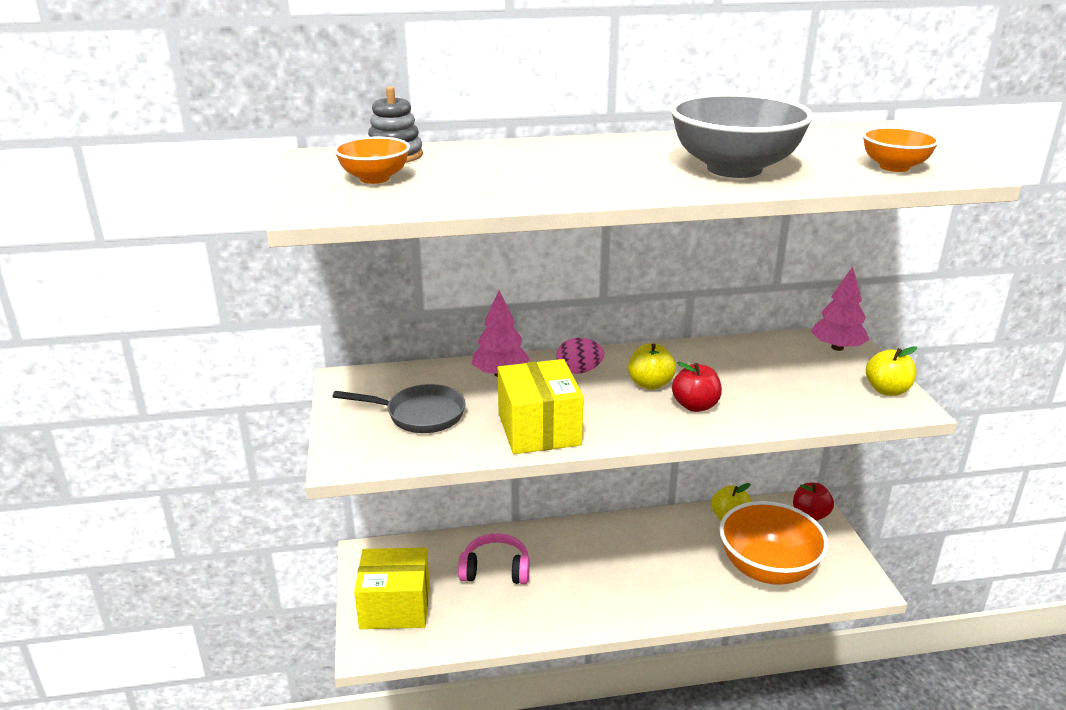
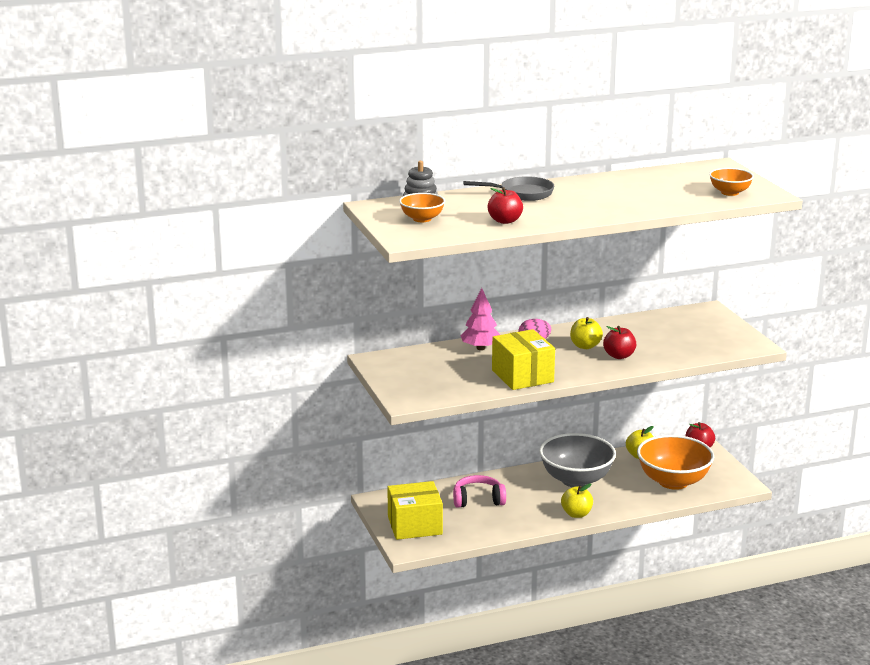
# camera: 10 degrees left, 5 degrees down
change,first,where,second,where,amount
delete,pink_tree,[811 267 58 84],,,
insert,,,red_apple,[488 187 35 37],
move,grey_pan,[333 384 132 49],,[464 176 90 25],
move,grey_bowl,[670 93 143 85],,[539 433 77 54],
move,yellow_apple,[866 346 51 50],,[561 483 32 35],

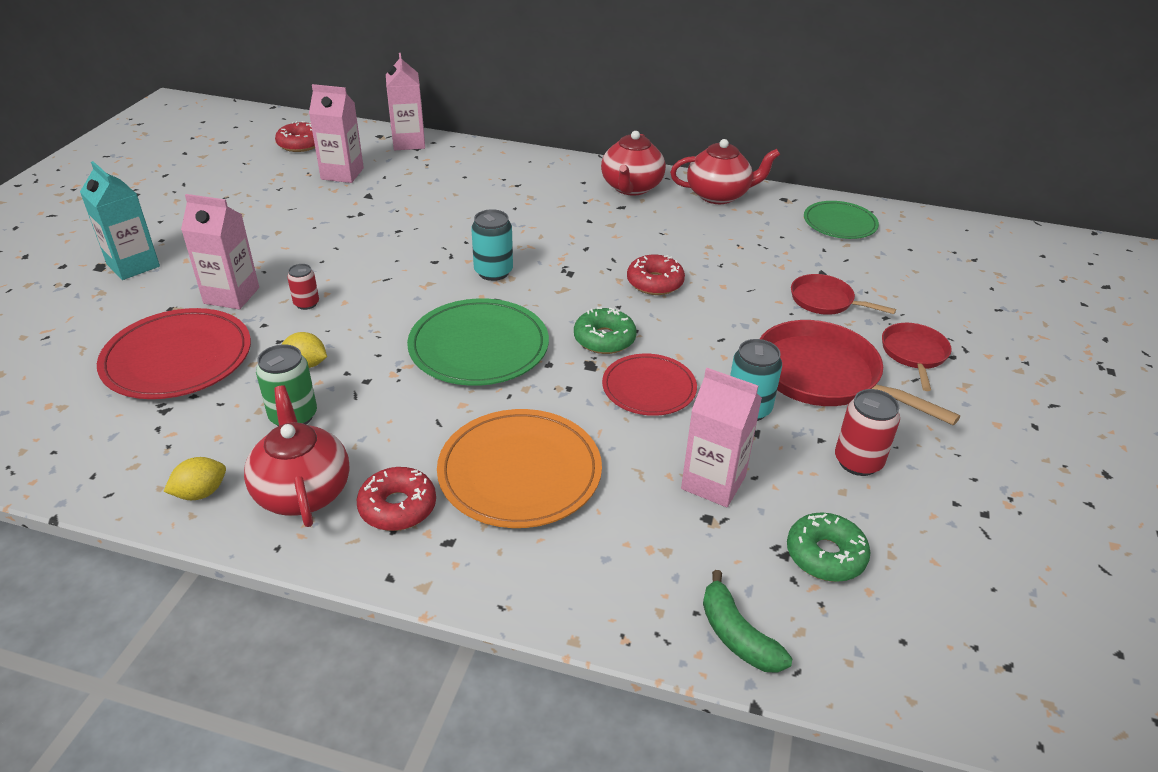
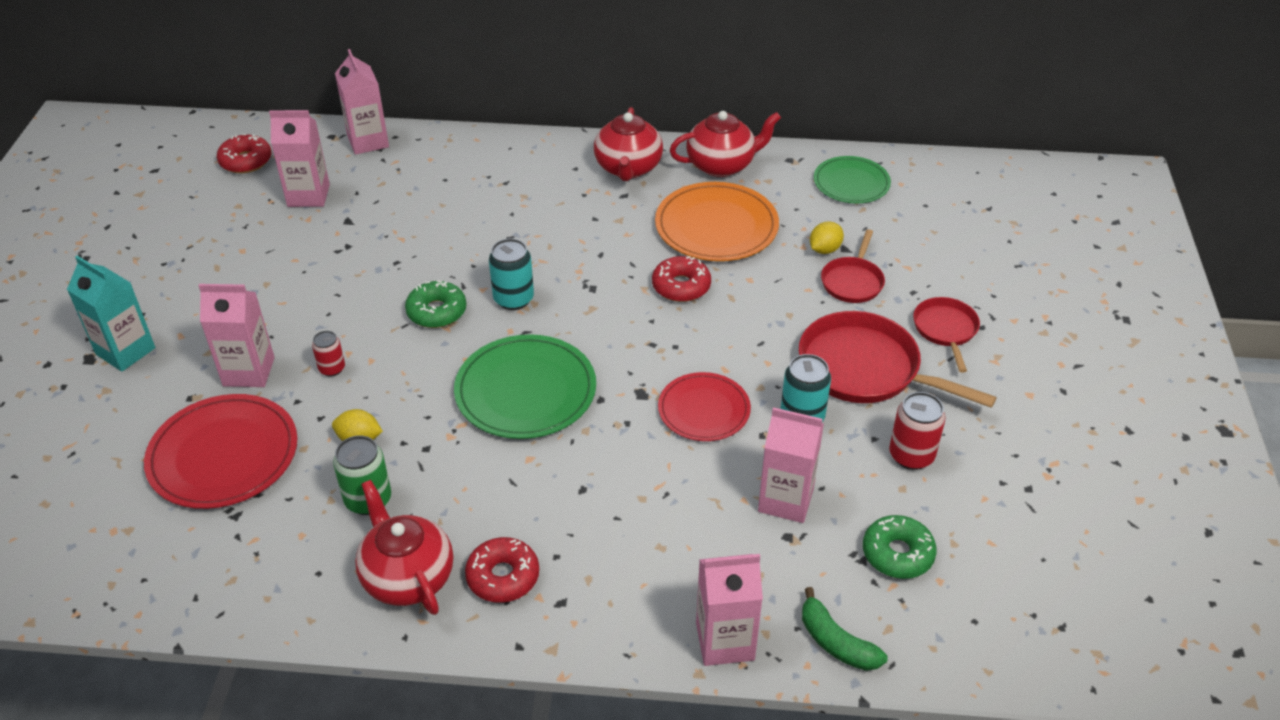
# camera: 10 degrees left, 5 degrees up
change,first,where,second,where,amount
insert,,,pink_carton,[696 554 67 112],
move,yellow_lemon,[163 457 63 43],,[810 221 34 33],
move,orange_plate,[437 409 165 119],,[655 182 124 79],
move,green_donut,[574 307 63 47],,[405 280 61 48],
rotate,red_pan,[791 274 105 41],,[821 229 64 74],90 degrees counterclockwise

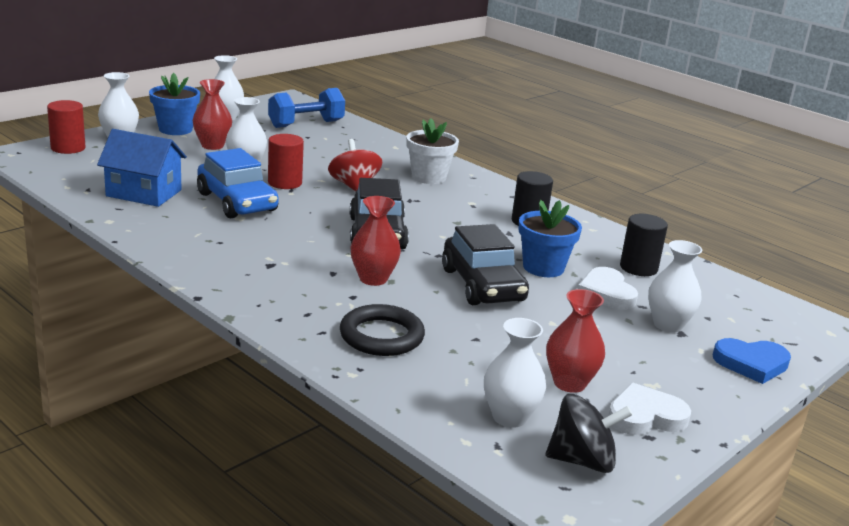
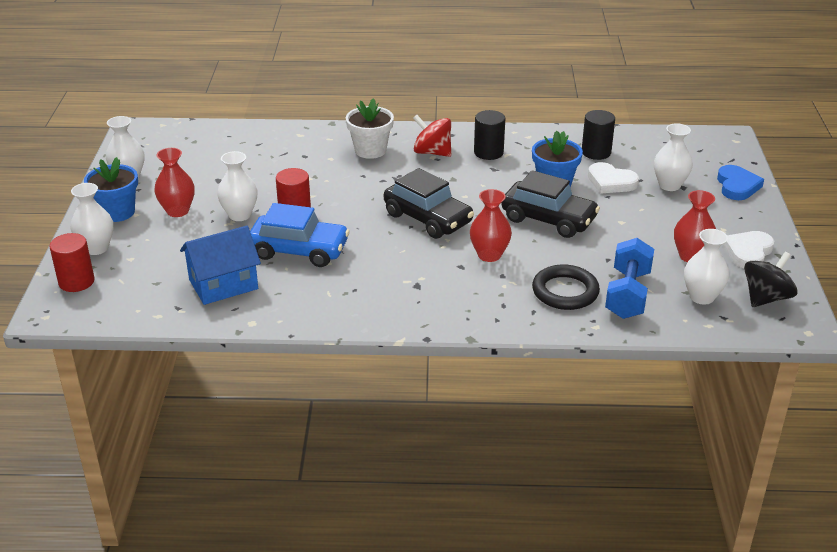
# camera: 40 degrees left, 10 degrees up
change,first,where,second,where,amount
move,blue_dumbbell,[268 88 77 40],,[605 238 49 81],
move,red_spinning_top,[328 139 54 53],,[413 115 38 42],
rotate,blue_heart,[713 338 78 46],,[717 165 47 35],45 degrees counterclockwise

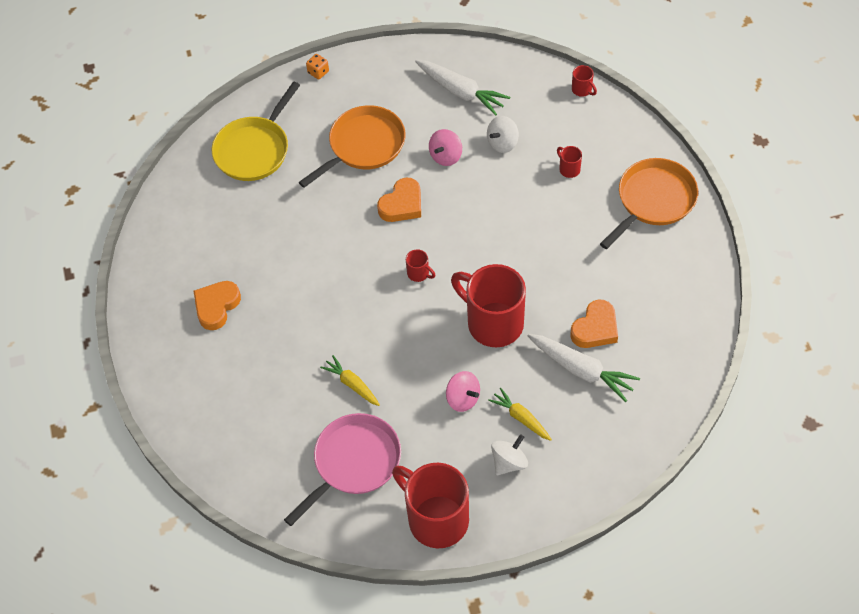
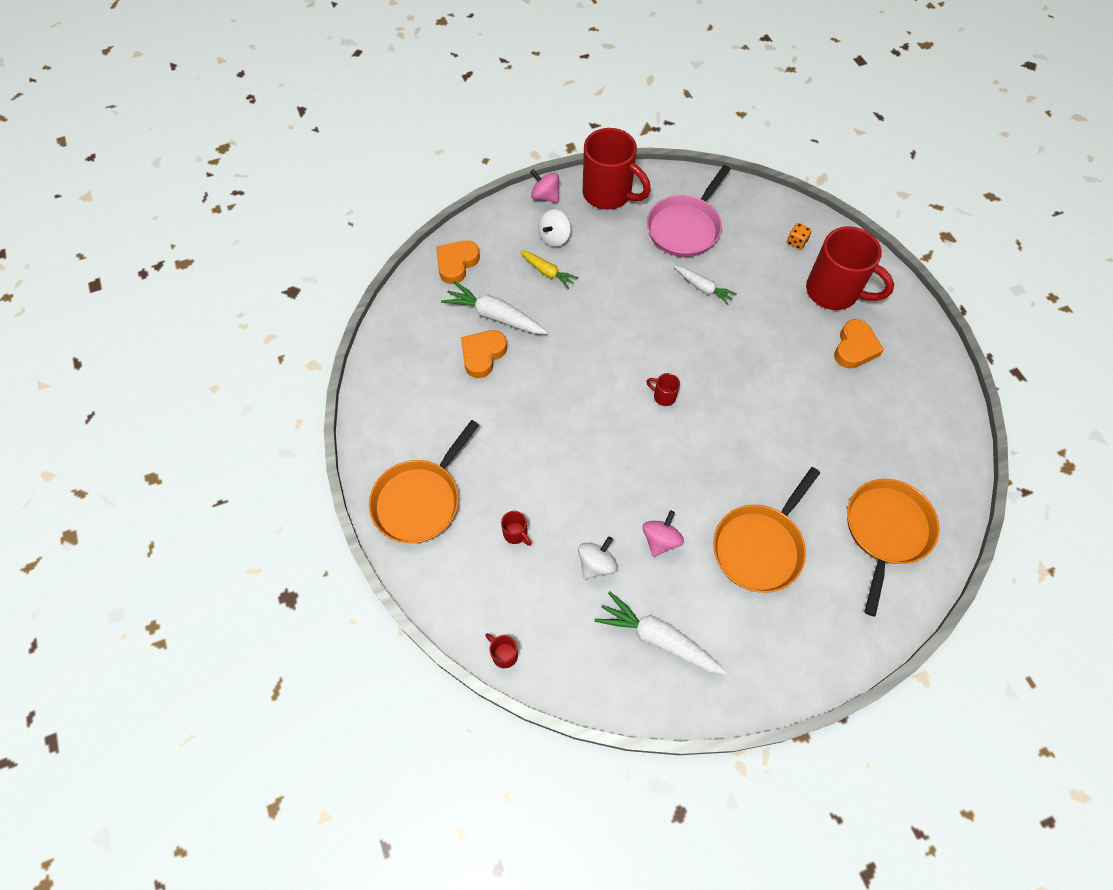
# camera: 170 degrees right, 5 degrees up
change,first,where,second,where,amount
move,orange_dice,[306 54 23 26],,[787 223 25 26],
move,orange_heart,[377 178 44 44],,[436 240 44 44],
move,pink_spinning_top,[446 371 34 41],,[530 169 29 34],
move,red_mug,[451 264 75 83],,[806 227 88 83],
recolor,yellow_pan,[212 81 88 100],orange_pan,[847 479 93 137],
recolor,yellow_carrot,[320 355 60 51],white_carrot,[674 266 63 39],

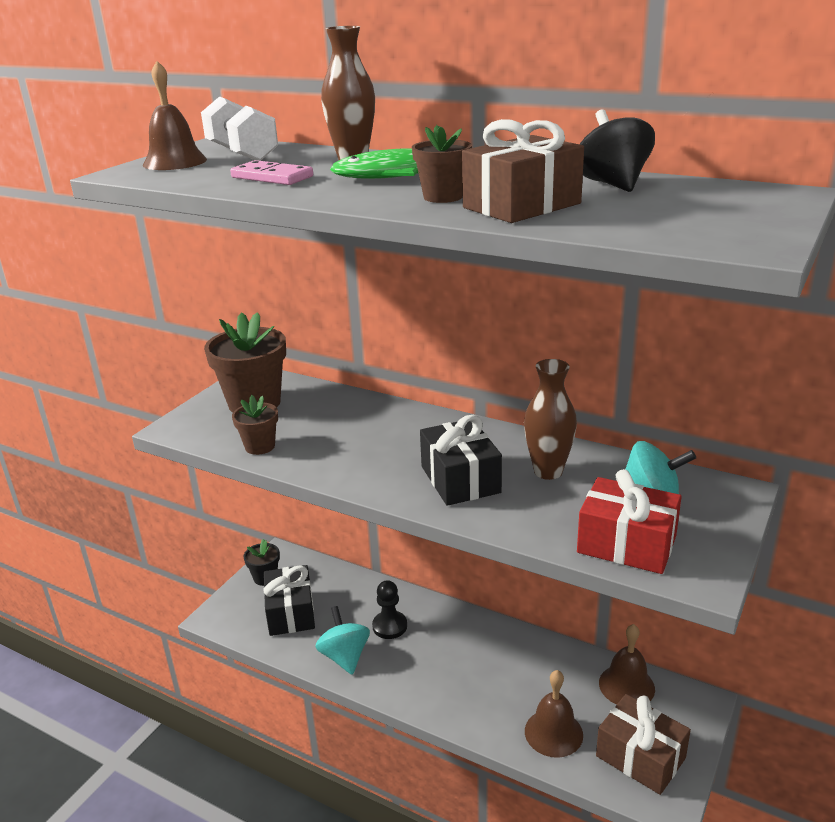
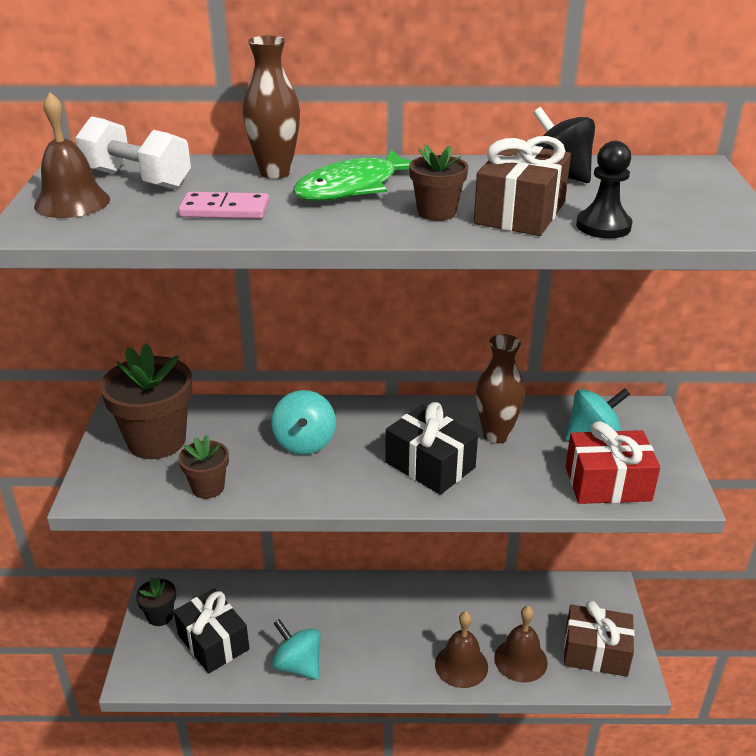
# camera: 30 degrees left, 5 degrees up
change,first,where,second,where,amount
insert,,,turquoise_spinning_top,[271 390 65 65],
move,black_pawn,[372 580 35 59],,[576 141 56 97],
move,brown_bell,[599 624 56 81],,[435 611 53 77],

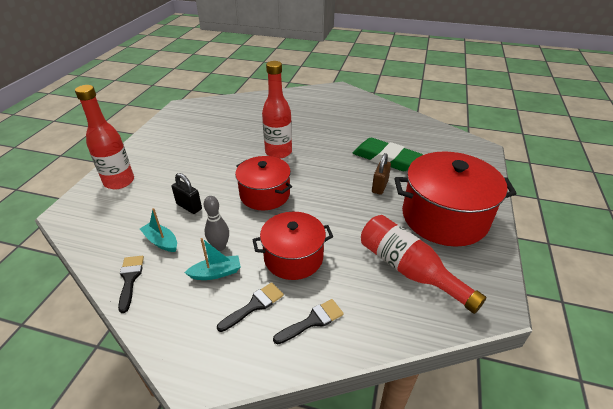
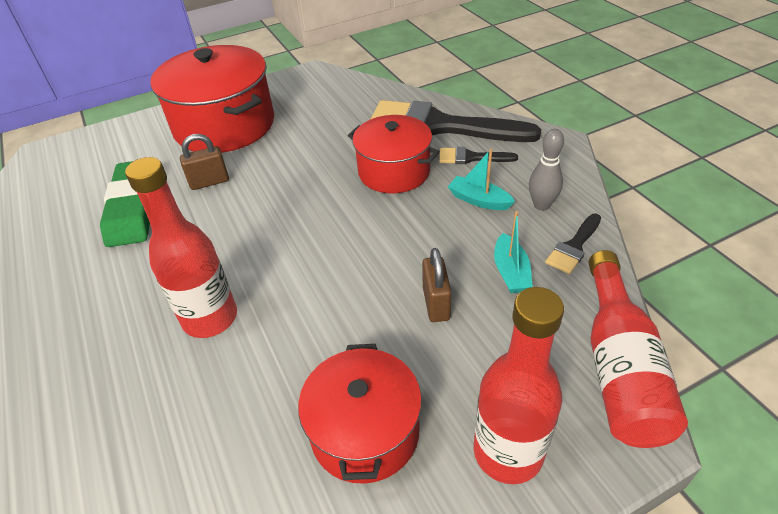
# camera: 130 degrees left, 5 degrees up
change,first,where,second,where,amount
move,grey_bowling_pin,[204 196 25 55],,[529 129 35 82],
move,red_pot,[235 156 57 54],,[298 344 124 140],
move,red_bottle,[361 215 125 99],,[589 250 99 198],
recolor,black_padlock,[172 173 30 41],brown_padlock,[422 248 30 74],
resize,black_brush,[273 299 71 45],,[371 100 170 42],x2.32

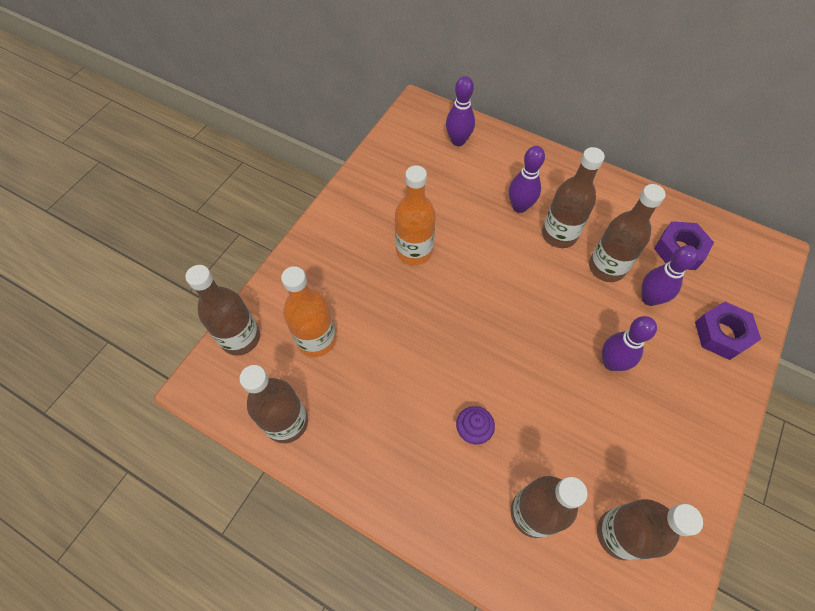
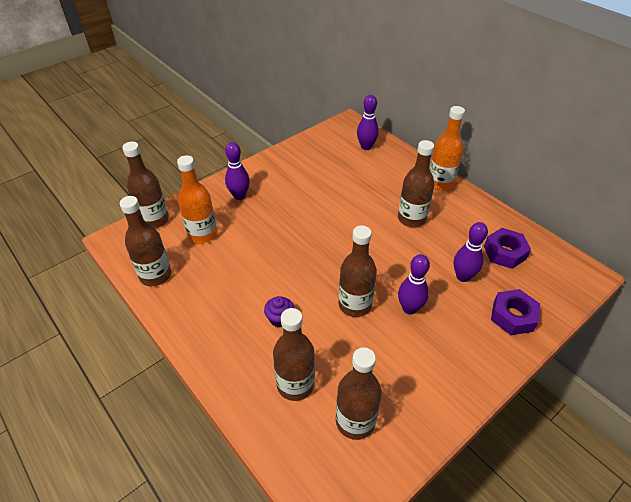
# camera: 20 degrees right, 15 degrees down
change,first,where,second,where,amount
move,orange_bottle,[395 165 41 100],,[430 106 35 85],
move,purple_bowling_pin,[509 146 36 67],,[225 142 25 58],
move,brown_bottle,[589 184 77 98],,[338 225 39 92],

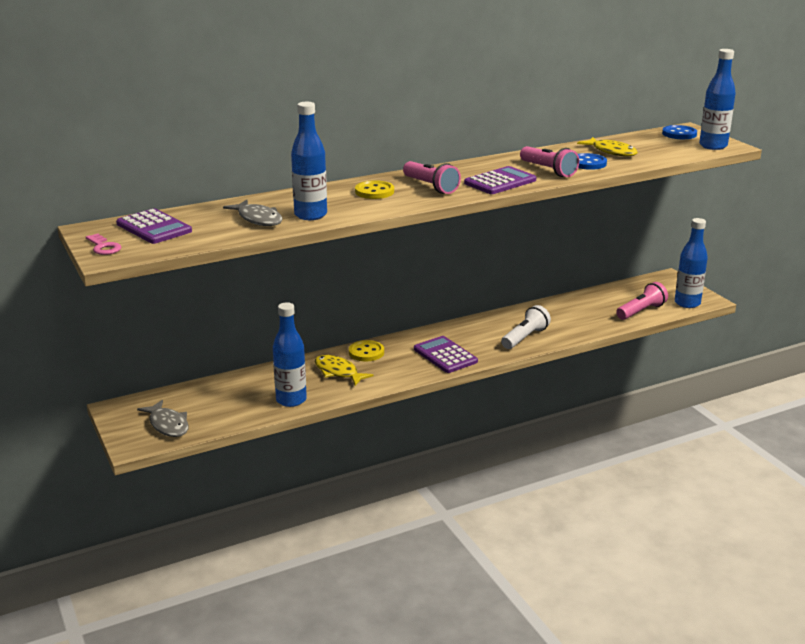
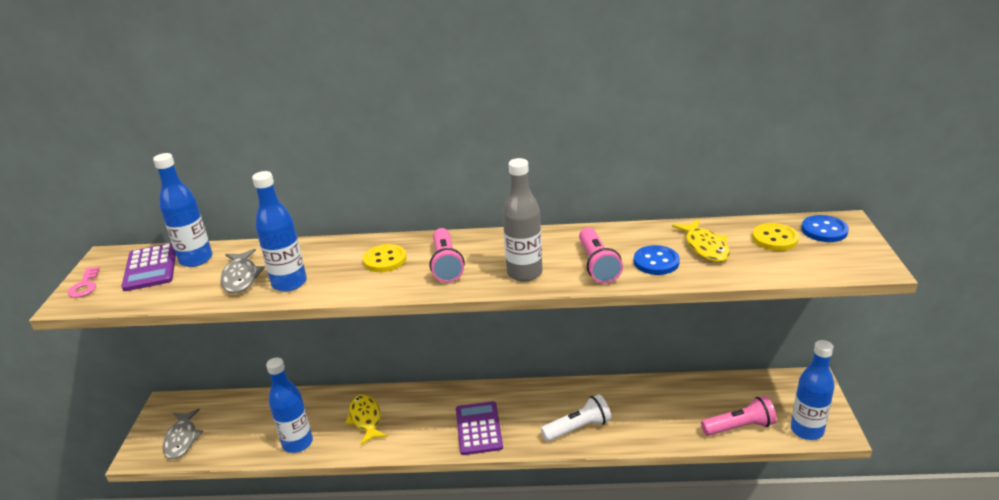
# camera: 30 degrees right, 5 degrees up
change,first,where,second,where,amount
move,yellow_button,[349 340 35 21],,[752 223 47 28],
move,blue_bottle,[699 49 37 101],,[153 153 59 114],
replace,purple_calculator,[464 166 72 28],grey_bottle,[503 158 39 124],

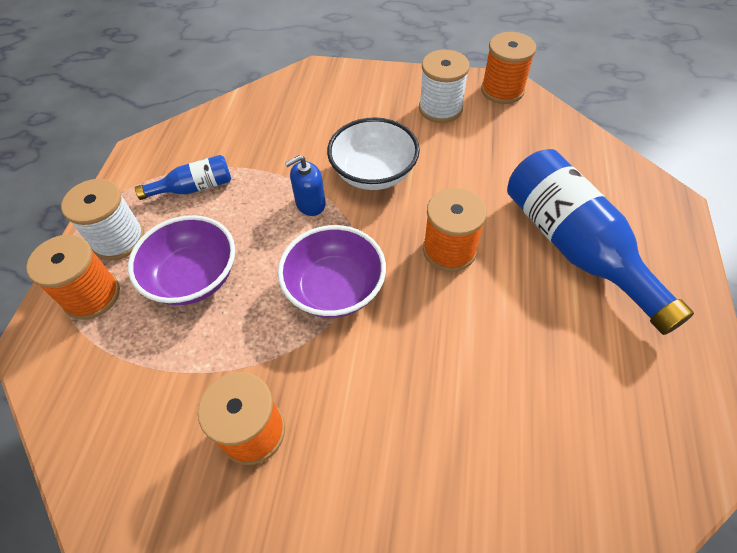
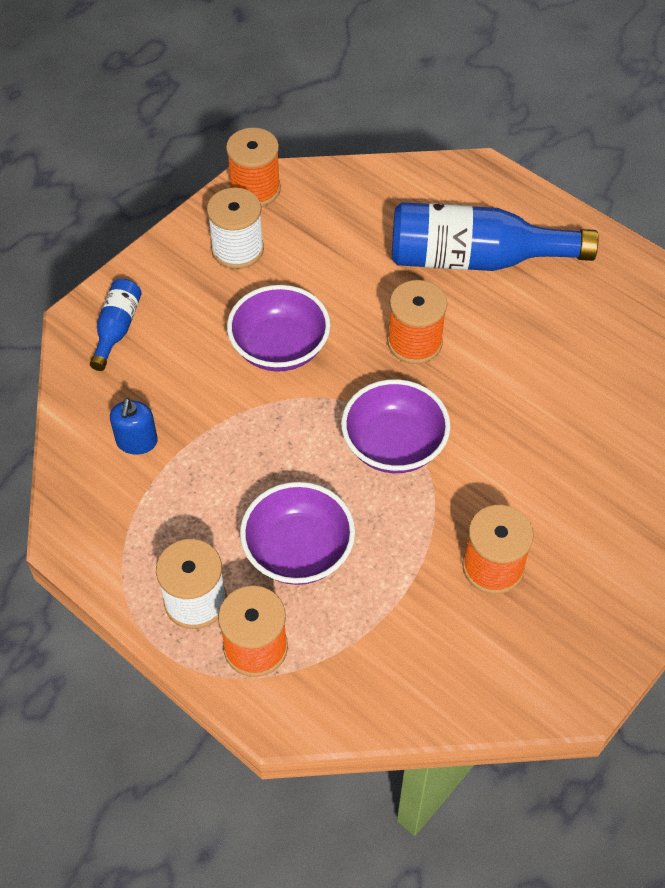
# camera: 60 degrees left, 0 degrees up
change,first,where,second,where,amount
move,blue_bottle,[135 155 96 45],,[90 279 52 92],
move,blue_soap_dispenser,[285 155 41 61],,[110 398 48 56],
recolor,white_bowl,[327 117 93 73],purple_bowl,[227 285 103 87],

